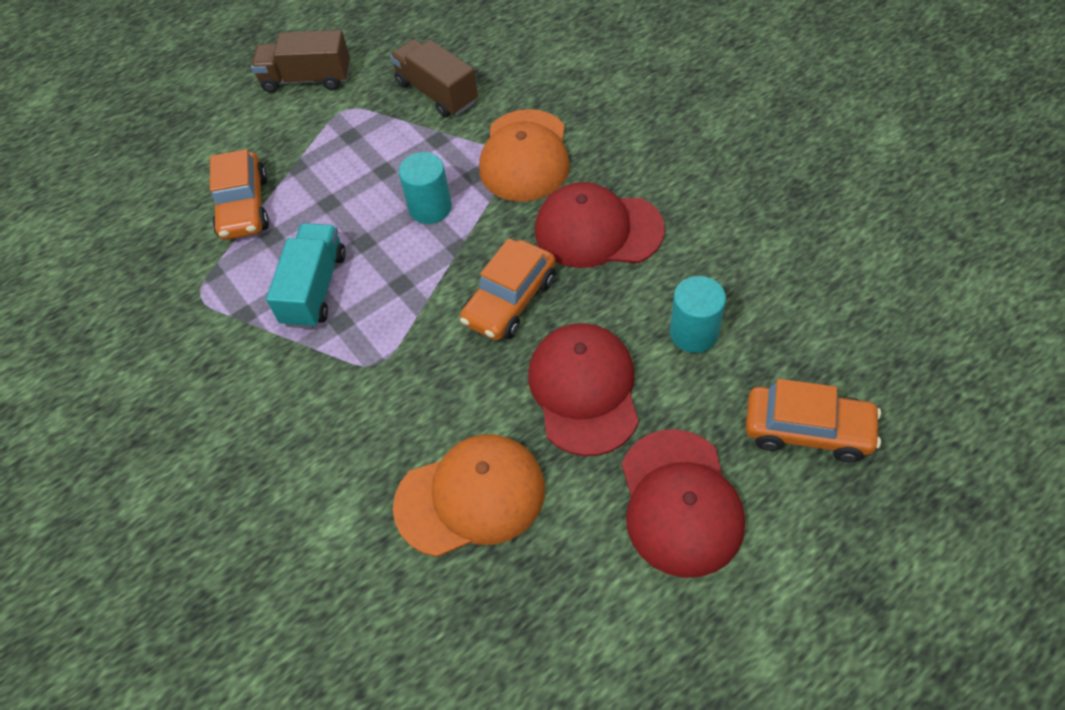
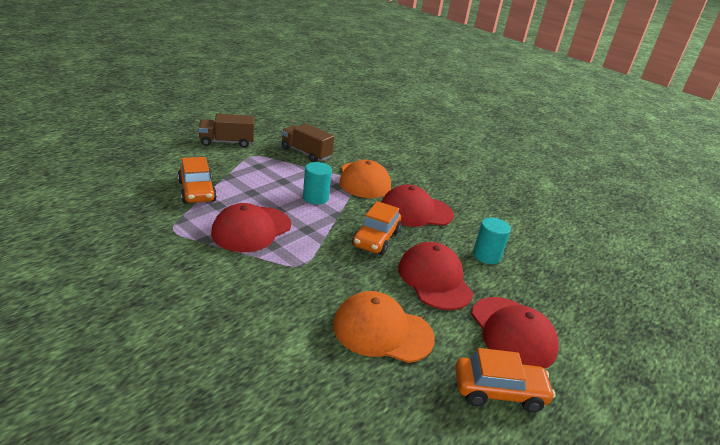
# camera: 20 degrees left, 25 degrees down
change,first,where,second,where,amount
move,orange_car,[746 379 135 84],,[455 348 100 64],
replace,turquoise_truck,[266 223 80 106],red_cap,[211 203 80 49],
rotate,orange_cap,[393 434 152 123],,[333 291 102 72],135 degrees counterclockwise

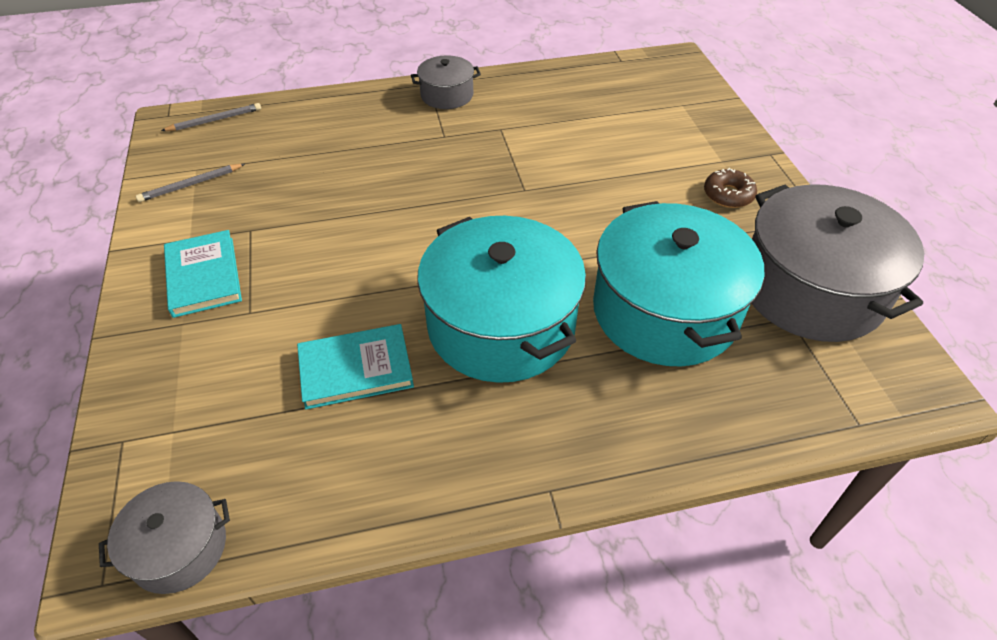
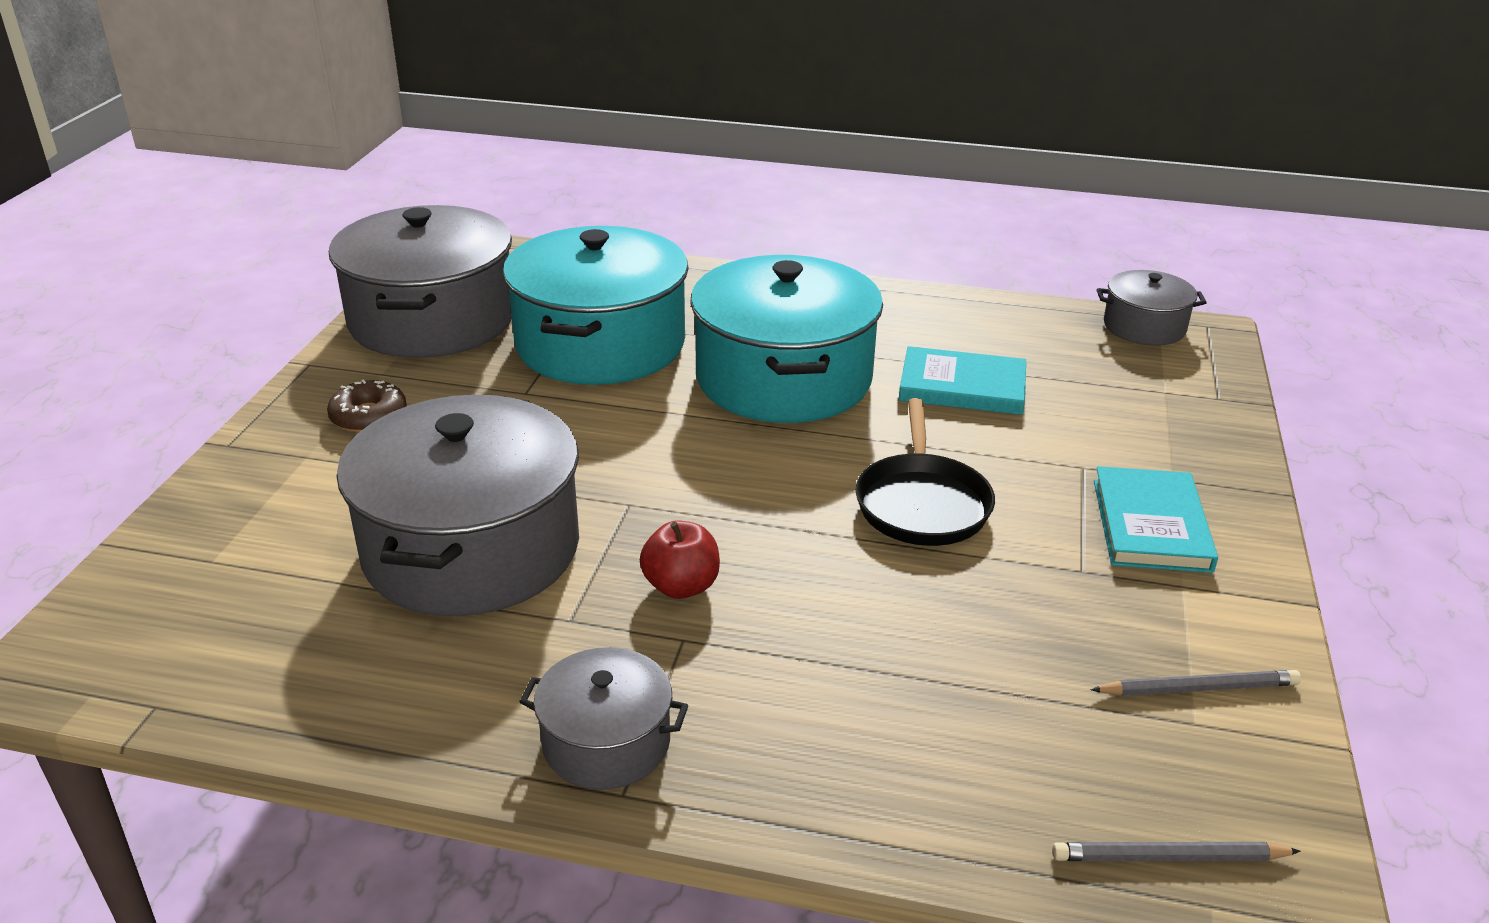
# camera: 155 degrees left, 15 degrees down
change,first,where,second,where,amount
insert,,,grey_pot,[337 395 242 221],
insert,,,red_apple,[640 520 80 79],
insert,,,black_pan,[855 398 140 148],

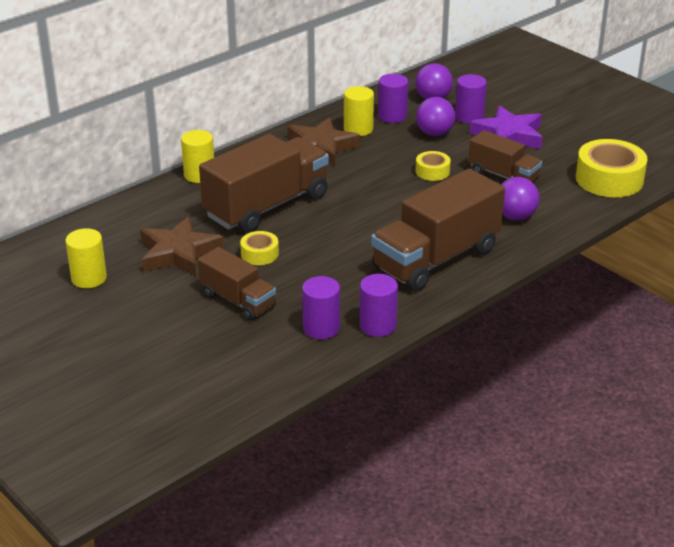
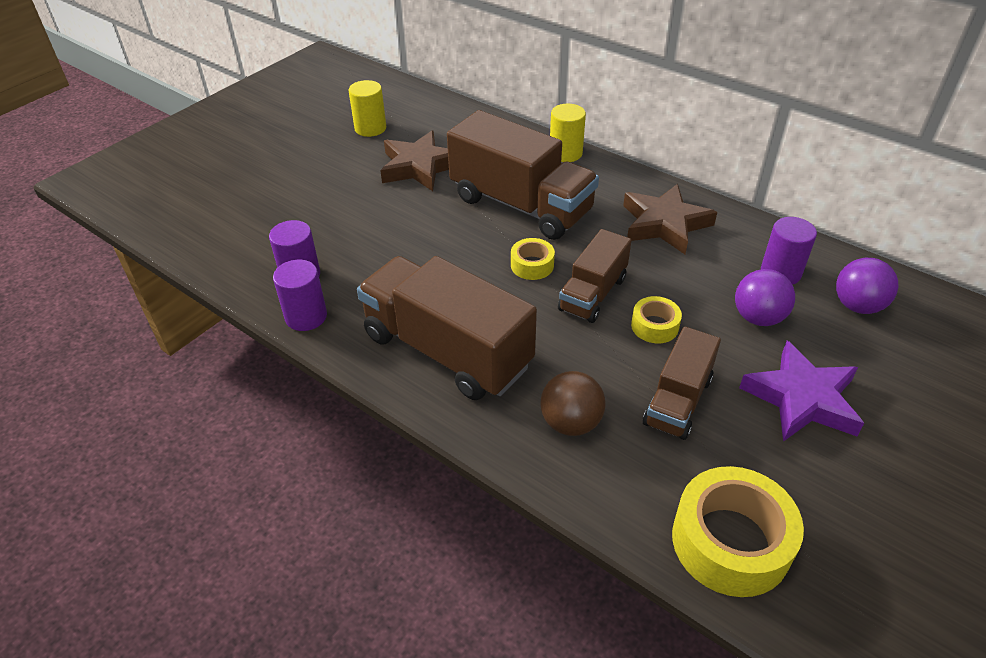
# camera: 80 degrees right, 10 degrees up
change,first,where,second,where,amount
delete,yellow_cylinder,[344 86 30 50],,,
delete,purple_cylinder,[455 74 32 50],,,
move,brown_truck,[198 247 78 74],,[558 229 74 94],
move,yellow_tape,[240 231 39 34],,[511 238 44 42],
recolor,purple_ball,[501 177 39 44],brown_ball,[541 371 65 65],

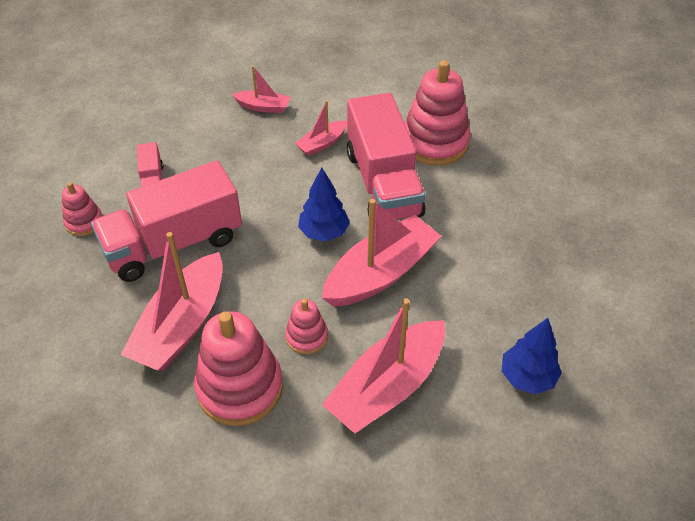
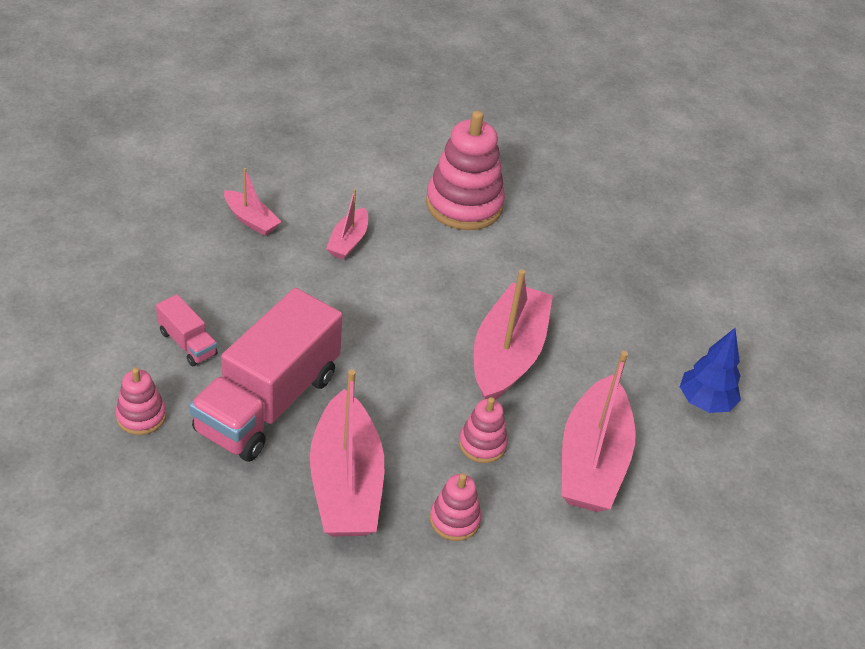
# camera: 35 degrees left, 5 degrees down
change,first,where,second,where,amount
delete,blue_tree,[298 168 52 73],,,
delete,pink_truck,[347 93 79 127],,,
rotate,pink_boat,[232 66 58 47],,[224 168 57 68],60 degrees clockwise
resize,pink_stacking_toy,[194 311 89 115],,[430 473 52 68],x0.51

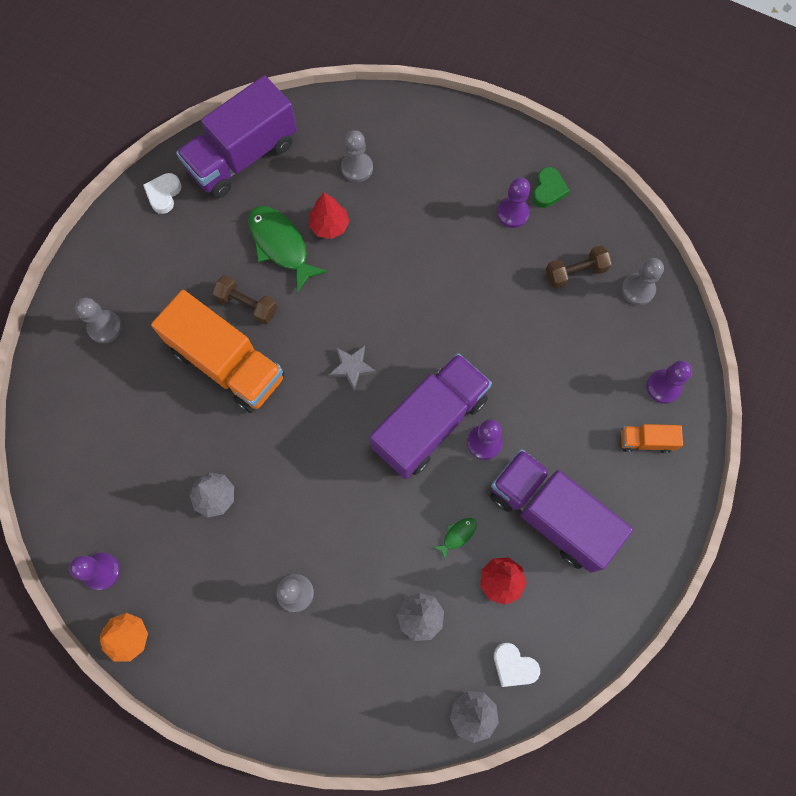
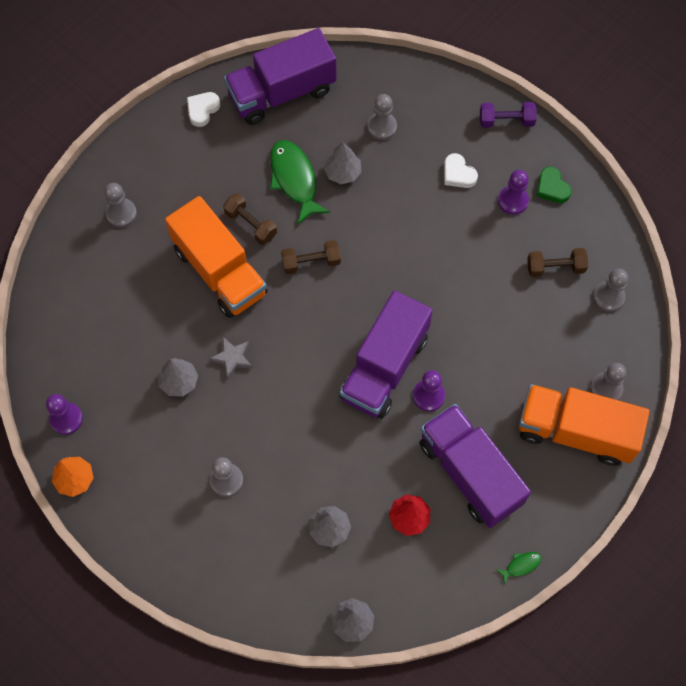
# camera: 15 degrees right, 5 degrees down
change,first,where,second,where,amount
insert,,,brown_dumbbell,[281 240 60 34],
insert,,,purple_dumbbell,[480 102 57 26],
move,grey_star,[329 345 47 45],,[209 337 44 42],
move,green_fish,[433 518 43 41],,[496 552 45 33],
move,white_heart,[494 643 46 44],,[444 153 34 35],
recolor,red_tree,[309 193 40 46],grey_tree,[324 142 37 42],
recolor,purple_pawn,[646 361 46 43],grey_pawn,[590 363 36 37],
rotate,purple_truck,[370 353 122 126],,[339 290 94 129],150 degrees clockwise
rotate,green_heart,[533 167 37 41],,[537 167 35 36],120 degrees clockwise
resize,orange_truck,[621 424 62 29],,[519 384 131 82],x2.27

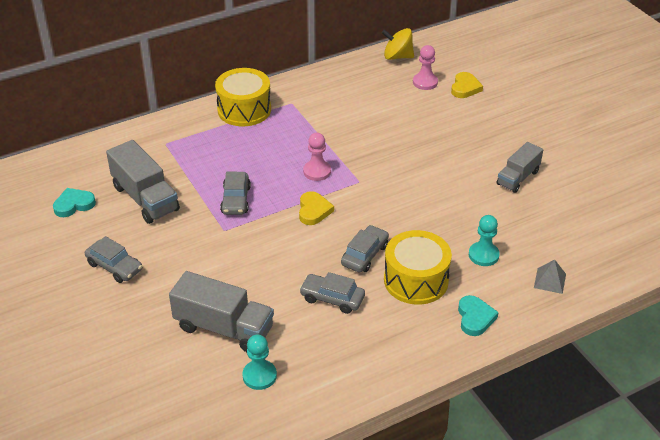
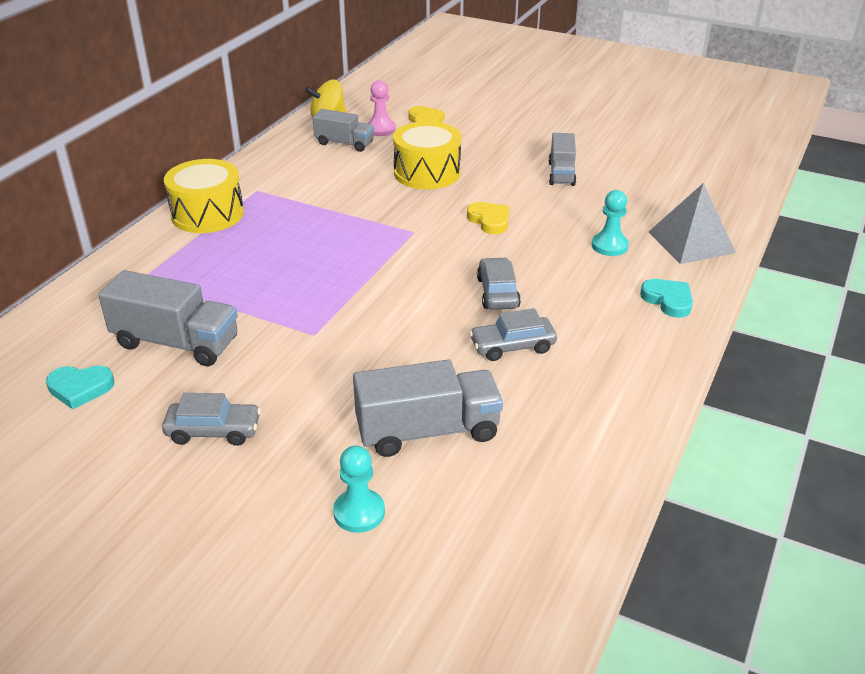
# camera: 35 degrees left, 5 degrees down
change,first,where,second,where,amount
delete,grey_car,[220 172 31 43],,,
delete,pink_pawn,[303 133 28 48],,,
insert,,,grey_truck,[313 109 61 43],
move,turquoise_pawn,[242 334 35 56],,[333 445 52 88],
move,yellow_heart,[299 191 35 34],,[467 202 43 32],
move,yellow_drum,[384 230 68 75],,[393 121 68 68],
rotate,turquoise_heart,[53 188 43 29],,[46 366 68 43],120 degrees counterclockwise
resize,grey_pyramid,[534 259 32 35],,[649 183 87 81],x1.89

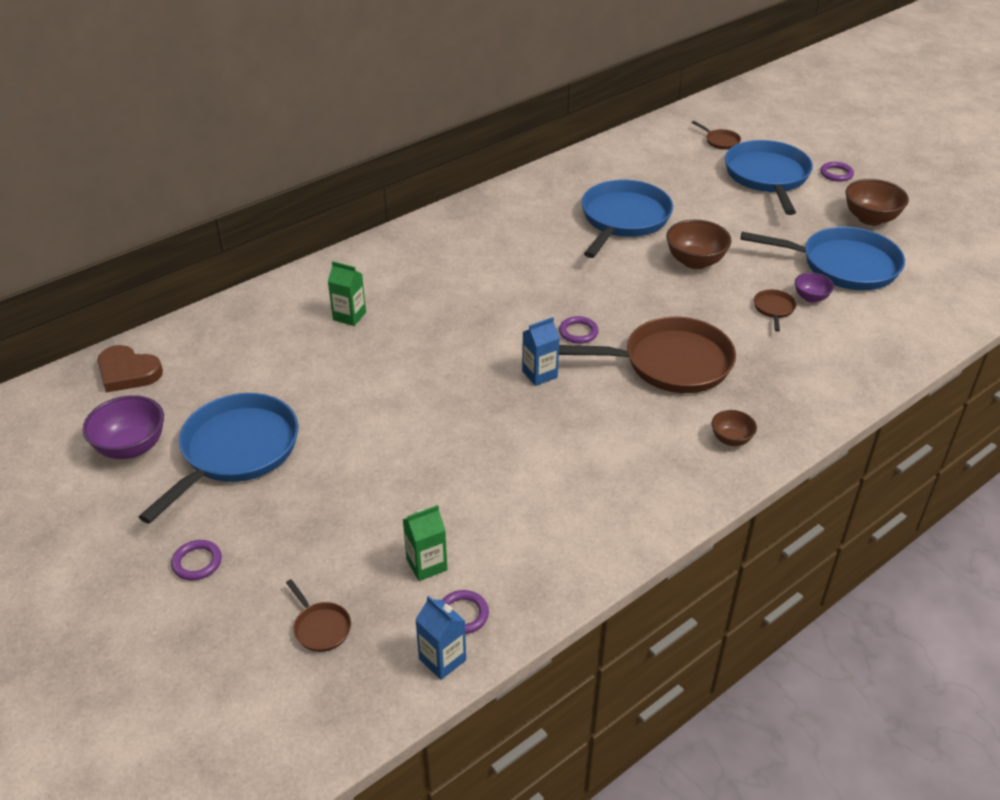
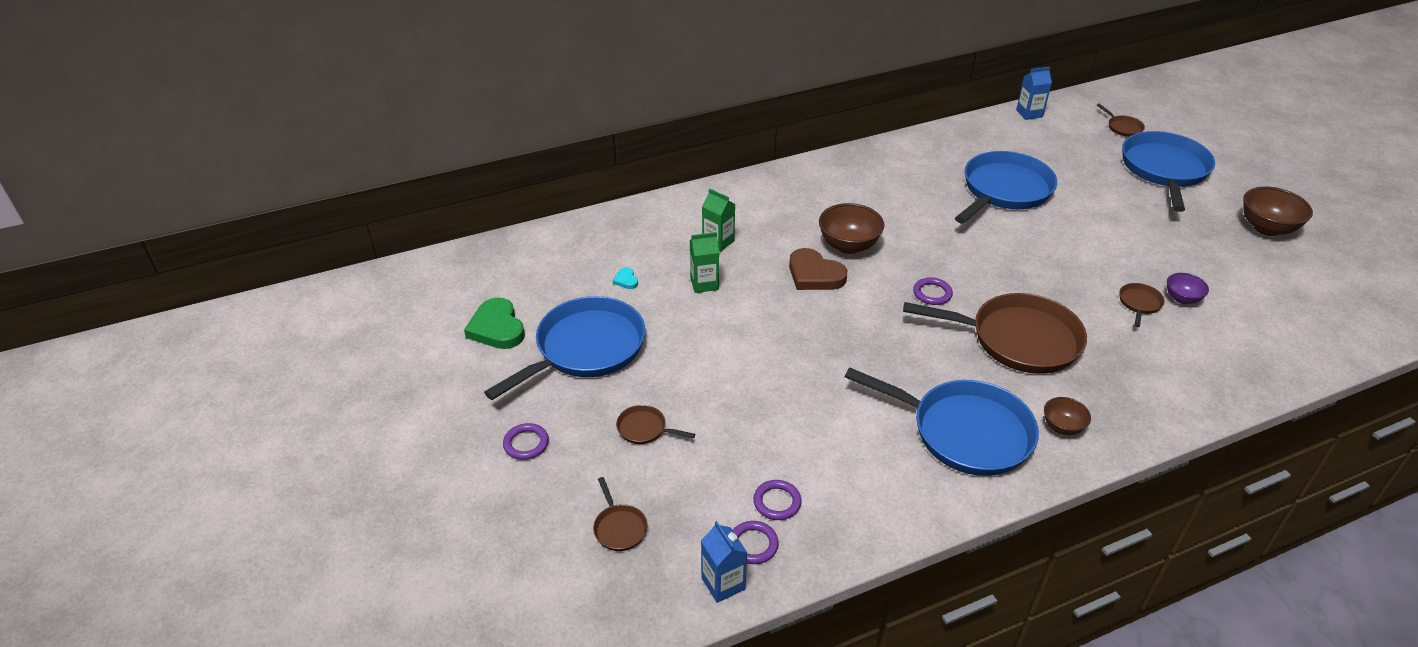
# camera: 15 degrees right, 0 degrees up
change,first,where,second,where,amount
insert,,,turquoise_heart,[613 267 25 22],
insert,,,brown_pan,[616 405 79 39],
move,brown_heart,[97 345 66 48],,[789 248 58 42],
move,green_carton,[403 505 44 76],,[690 232 29 61],
move,blue_carton,[522 317 38 69],,[1016 67 36 53],
move,brown_bowl,[666 220 66 49],,[819 203 65 51],
move,blue_pan,[740 227 165 63],,[845 367 194 109],
move,purple_ring,[820 162 34 20],,[753 480 49 40],
replace,purple_bowl,[82 395 82 64],green_heart,[464 298 61 51],

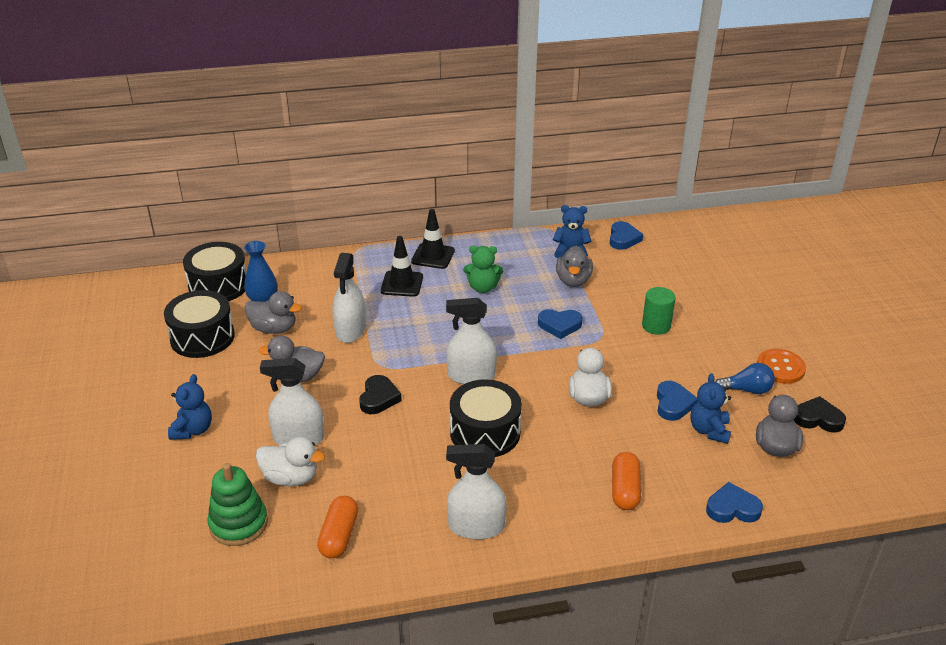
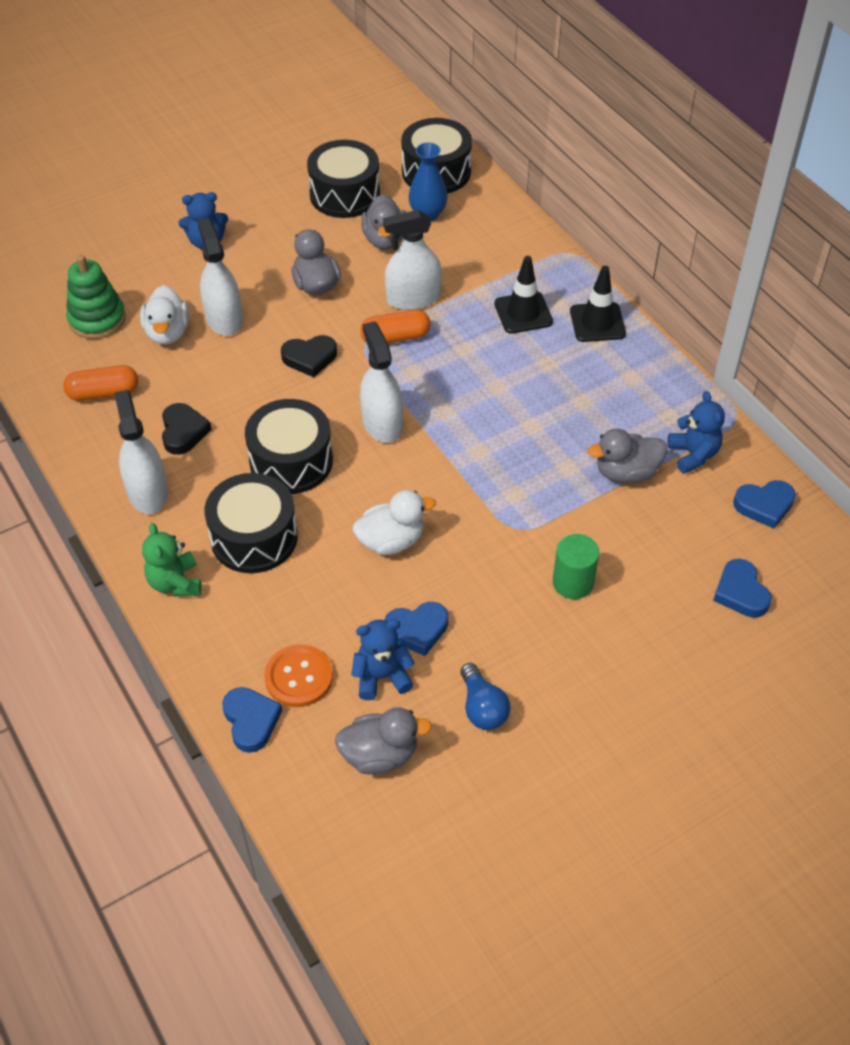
# camera: 70 degrees right, 15 degrees up
change,first,where,second,where,amount
insert,,,black_drum,[204 473 94 100],
move,green_teddy_bear,[463 246 40 47],,[142 523 59 73],
move,blue_heart,[538 309 45 30],,[713 559 59 59],
move,orange_capsule,[612 452 29 58],,[360 309 71 34],
move,orange_button,[757 349 49 35],,[264 644 69 63],
move,black_heart,[794 396 52 36],,[162 403 50 52],

